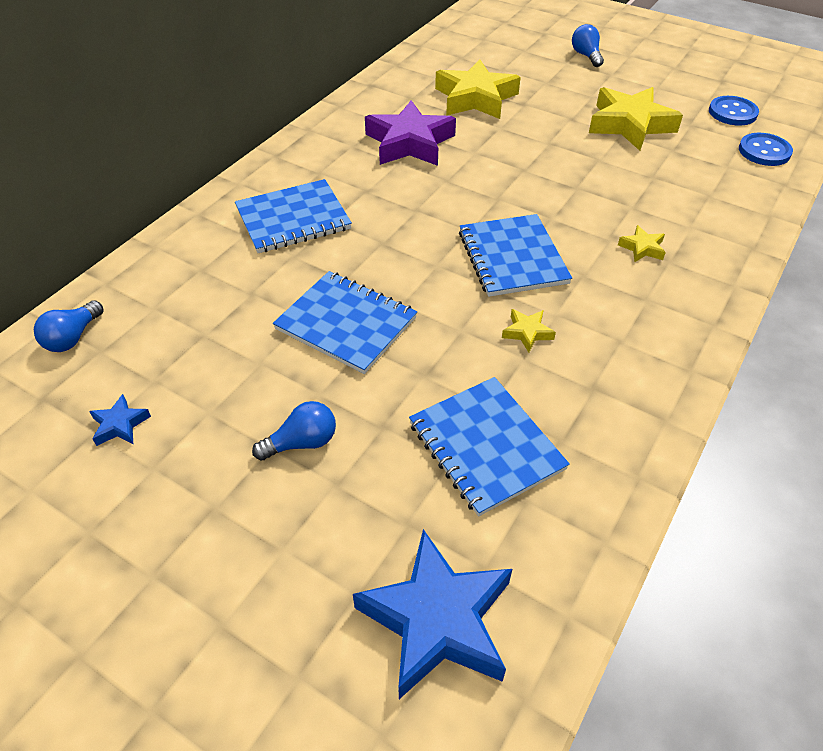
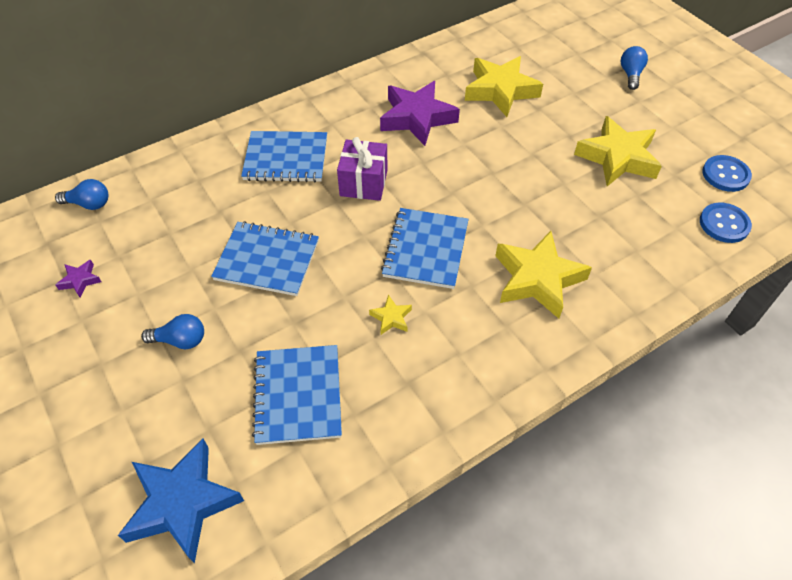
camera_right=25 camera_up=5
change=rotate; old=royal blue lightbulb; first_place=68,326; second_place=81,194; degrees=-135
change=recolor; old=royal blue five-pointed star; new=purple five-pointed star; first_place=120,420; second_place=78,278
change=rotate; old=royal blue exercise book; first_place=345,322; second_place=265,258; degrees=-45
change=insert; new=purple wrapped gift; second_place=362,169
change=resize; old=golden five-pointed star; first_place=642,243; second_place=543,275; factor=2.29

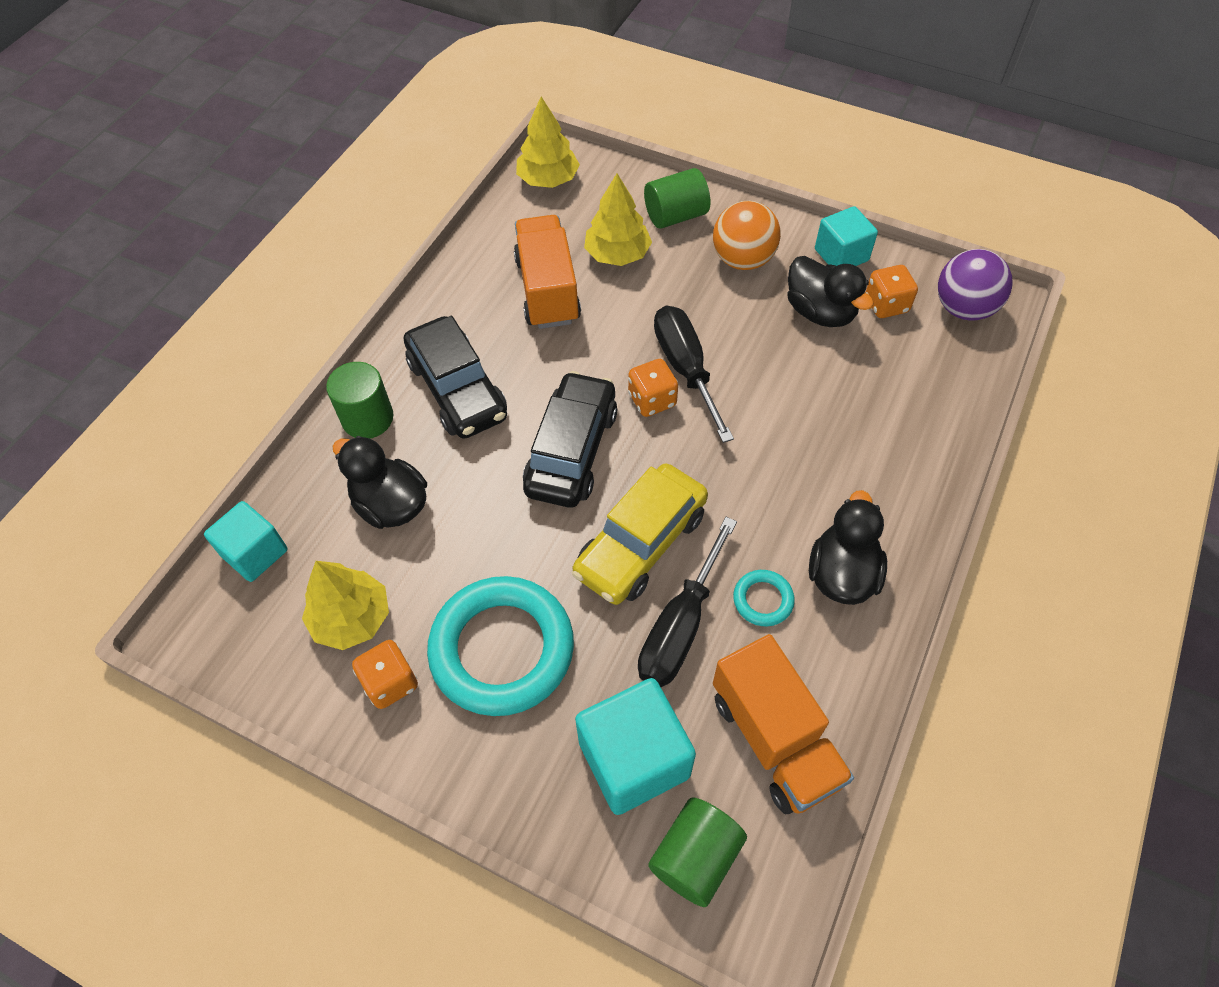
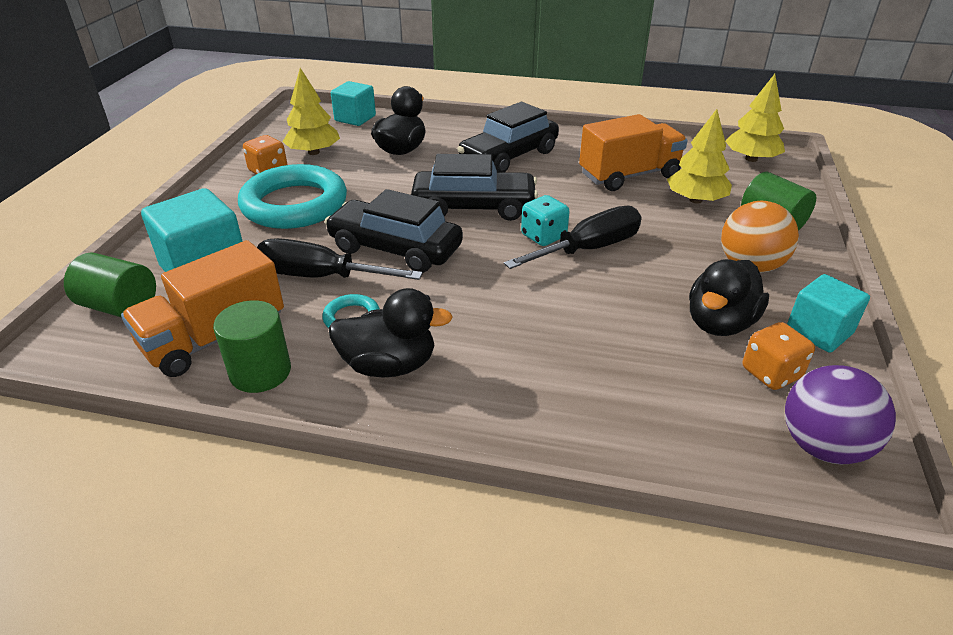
camera_right=75 camera_up=-20
change=move; old=emerald cylinder shape; first_place=359,400; second_place=252,346
change=recolor; old=golden automobile; new=black automobile; first_place=640,534; second_place=394,231
change=recolor; old=bright orange die; new=teal die; first_place=653,388; second_place=545,220

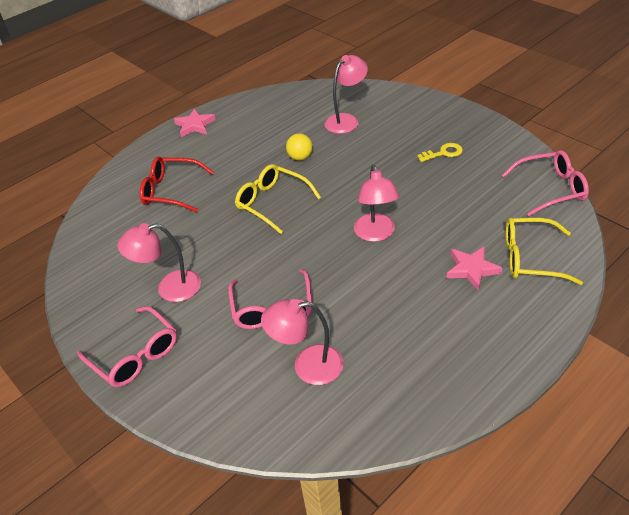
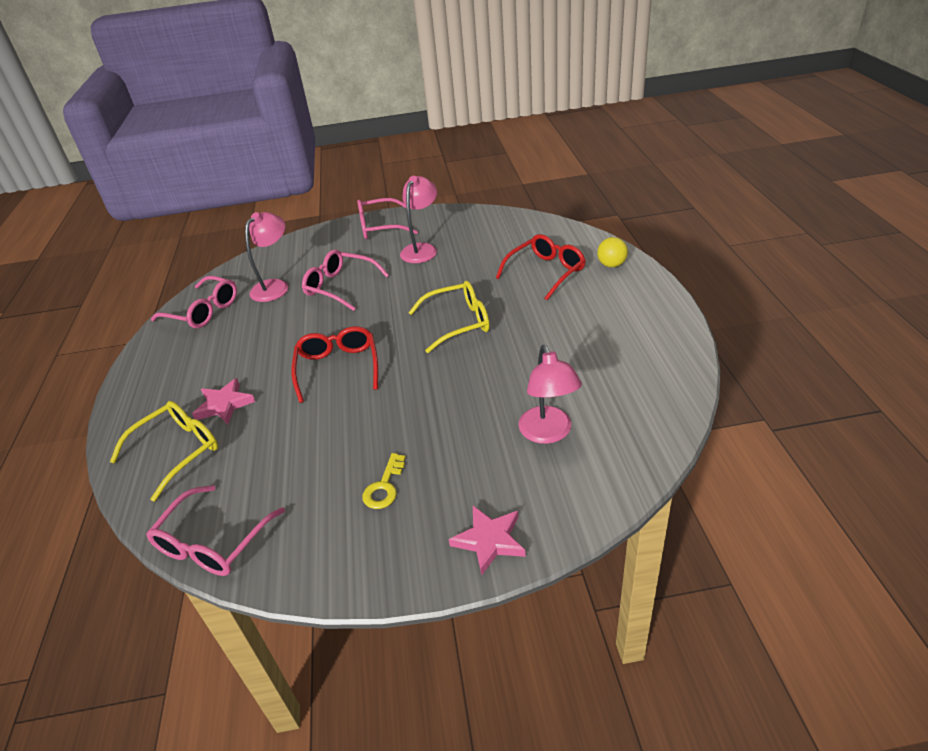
camera_right=125 camera_up=-5
change=insert; new=rosy eyeglasses; second_place=194,302
change=replace; old=rosy reading lamp; new=scarlet eyeglasses; first_place=376,203; second_place=334,364
change=move; old=rosy five-pointed star; first_place=195,123; second_place=487,540
change=move; old=golden ball; first_place=299,146; second_place=612,252

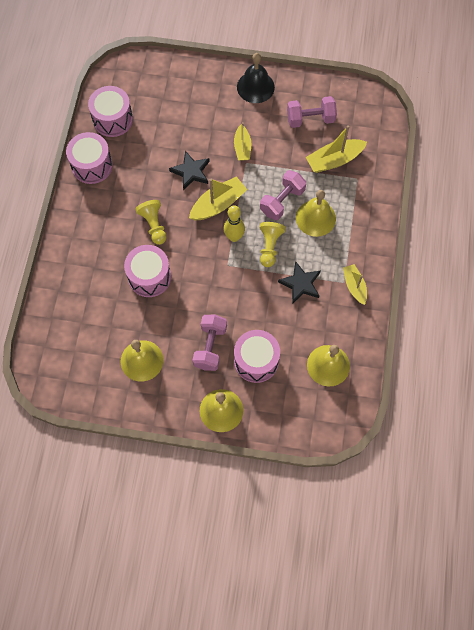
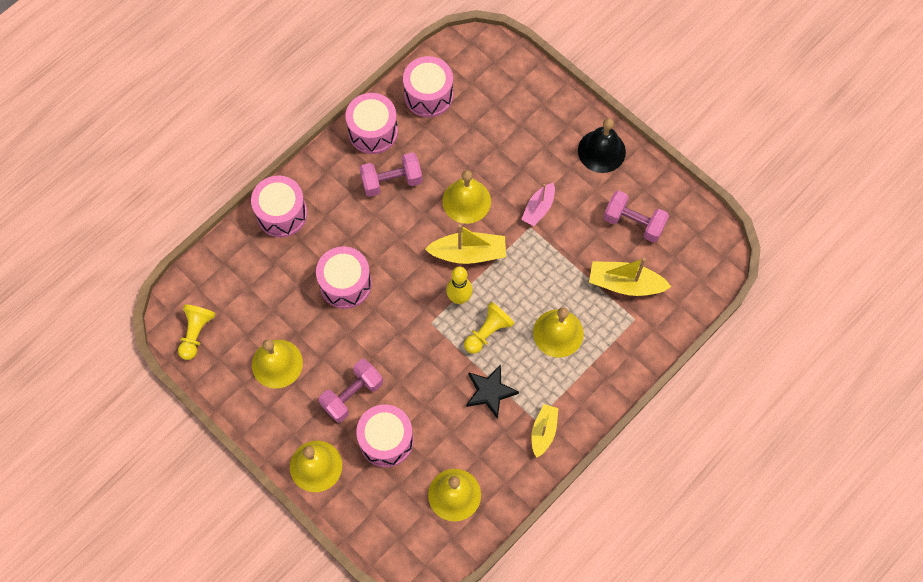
camera_right=35 camera_up=0
change=move; old=golden chess pawn; first_place=150,222; second_place=197,332
change=insert; new=rosy drum; second_place=279,206
change=move; old=rosy free weight; first_place=283,195; second_place=390,174
change=replace; old=black five-pointed star; new=golden hand bell; first_place=189,170; second_place=466,197
change=recolor; old=golden boat; new=rosy boat; first_place=242,141; second_place=538,204

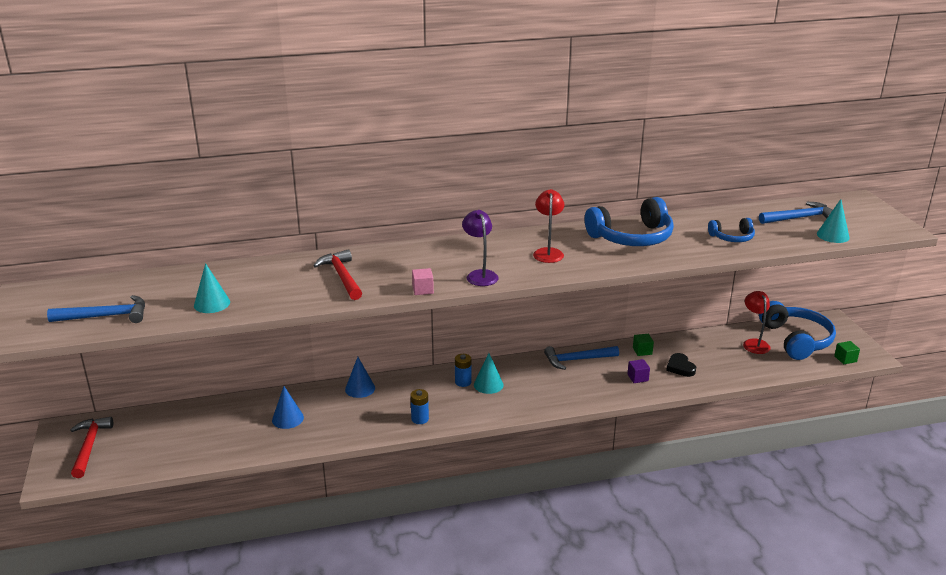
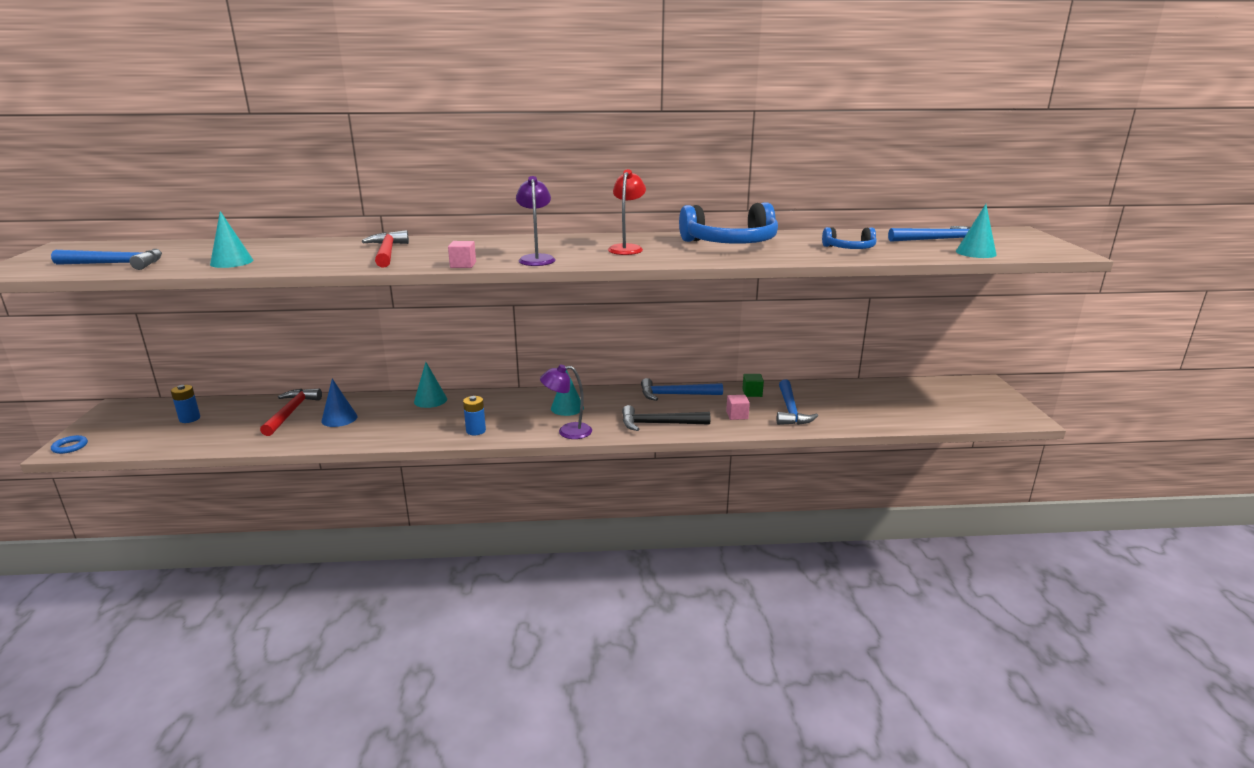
camera_right=10 camera_up=-5
change=insert; new=royal blue ring; second_place=69,444
change=move; old=royal blue battery; first_place=463,370; second_place=185,404
change=move; old=scarlet carpenter's hammer; first_place=91,447; second_place=291,412
change=recolor; old=royal blue cone; new=teal cone; first_place=360,377; second_place=430,385
change=insert; new=purple reading lamp; second_place=566,401
change=insert; new=black carpenter's hammer; second_place=666,418
change=recolor; old=purple block; new=rosy block; first_place=639,371; second_place=738,407
change=replace; old=black love heart; new=royal blue carpenter's hammer; first_place=681,365; second_place=797,402
change=delete; old=scarlet reading lamp; first_place=756,322
change=delete; old=royal blue headphones; first_place=797,330
change=delete; old=emerald block; first_place=847,352

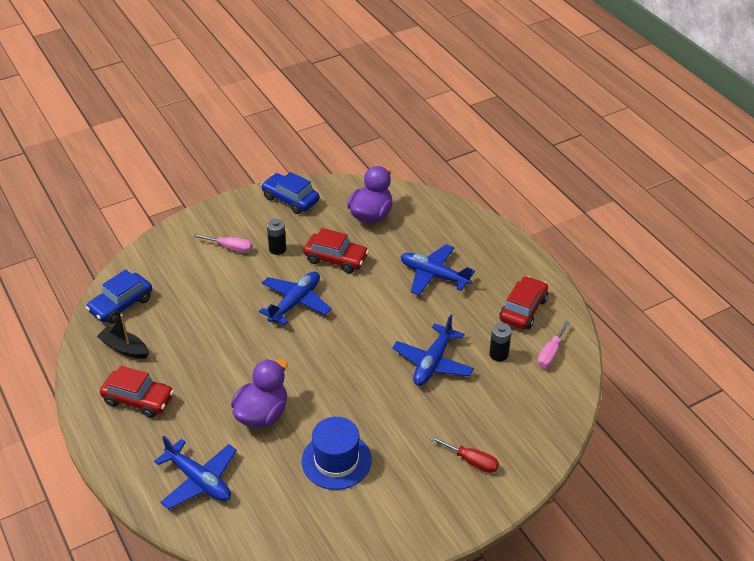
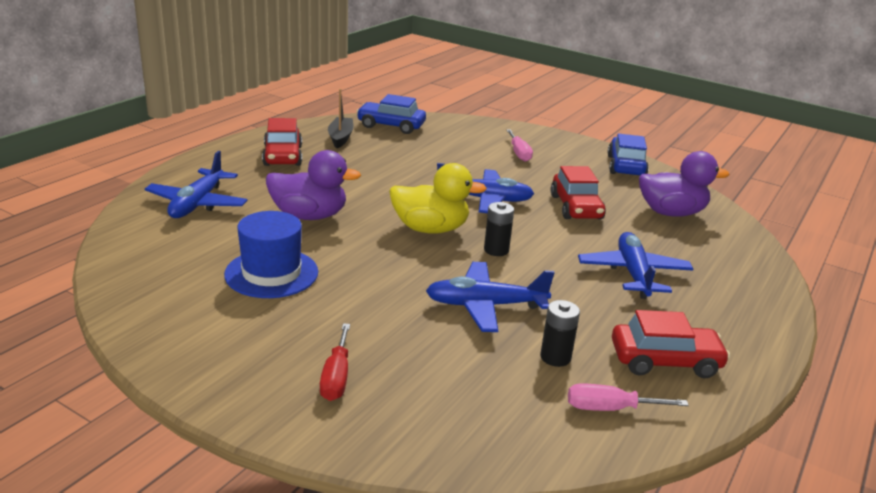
camera_right=60 camera_up=-15
change=insert; new=golden rubber duck; second_place=438,198
change=move; old=black battery; first_place=276,237; second_place=499,229

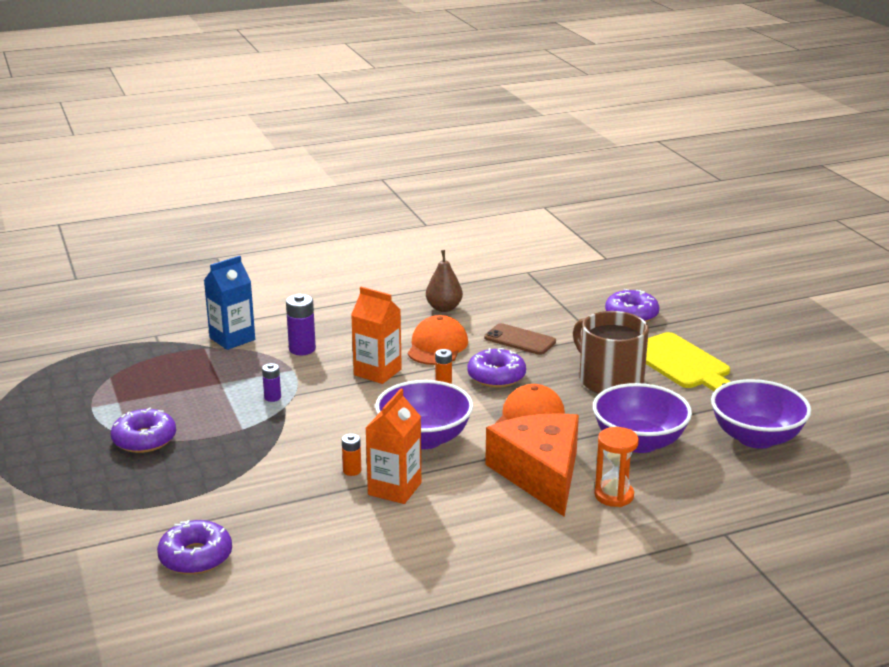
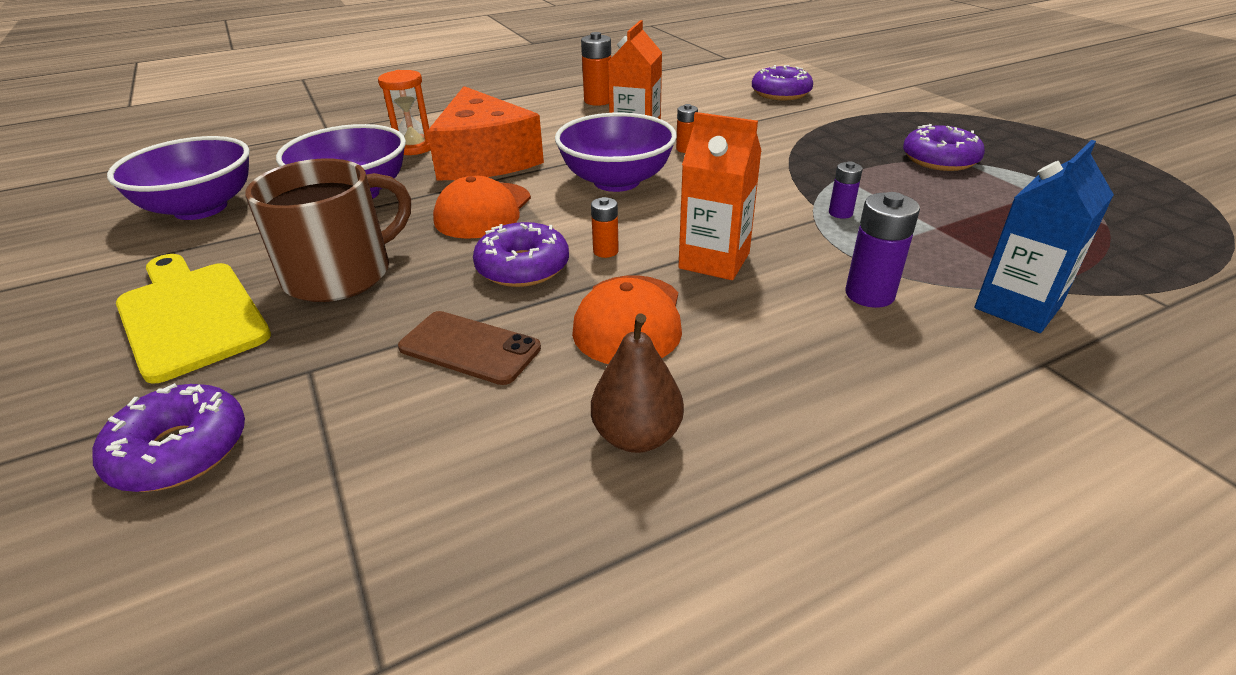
camera_right=175 camera_up=10
change=rotate; old=brown tea mug; first_place=611,352; second_place=328,230; degrees=-90
change=insert; new=bright orange battery; second_place=596,69

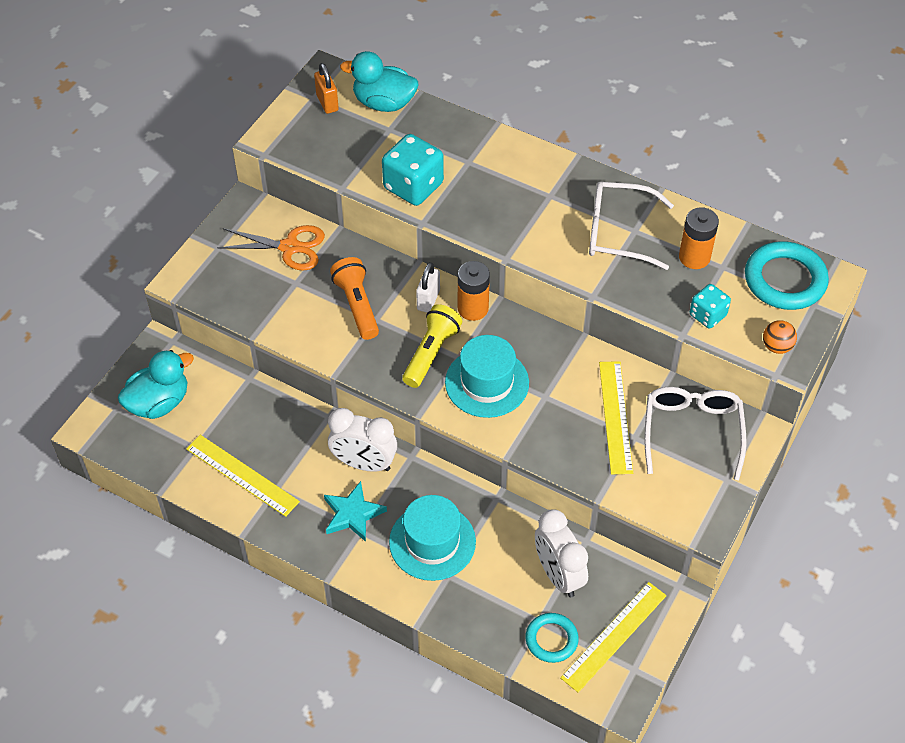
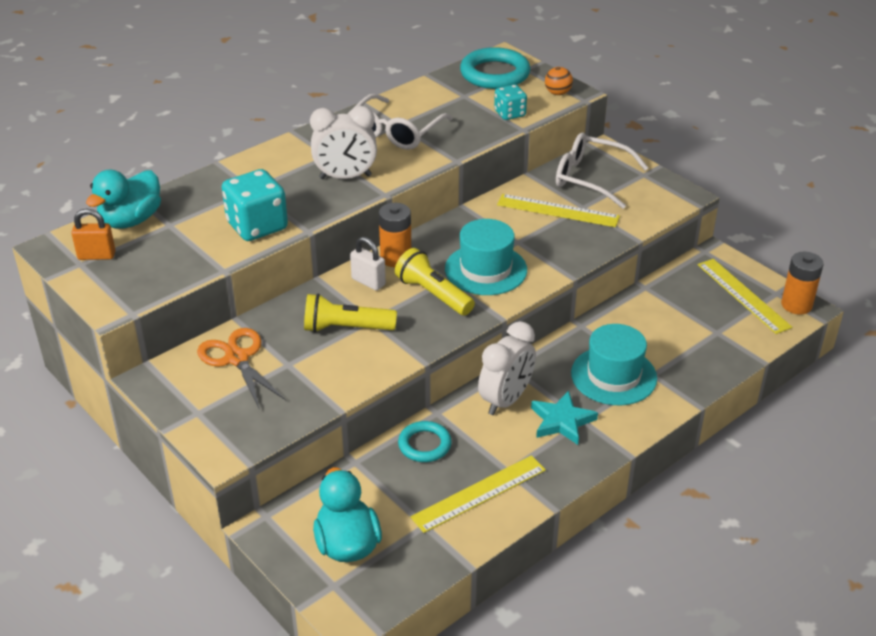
camera_right=-70 camera_up=-15
change=rotate; old=bright orange scissors; first_place=271,248; second_place=241,369; degrees=-60
change=recolor; old=bright orange pocket torch; new=golden pocket torch; first_place=354,298; second_place=350,313
change=move; old=snow-white bedside clock; first_place=561,553; second_place=343,142
change=move; old=teal ring; first_place=552,638; second_place=424,441
change=move; old=bright orange battery; first_place=699,238; second_place=802,283

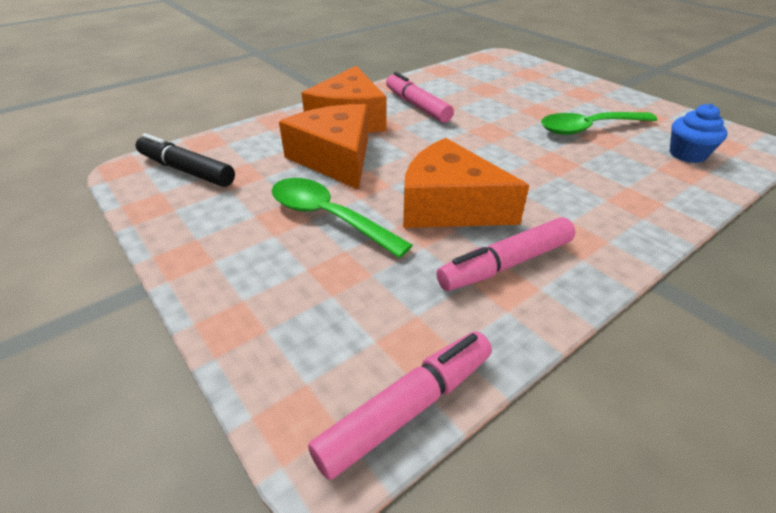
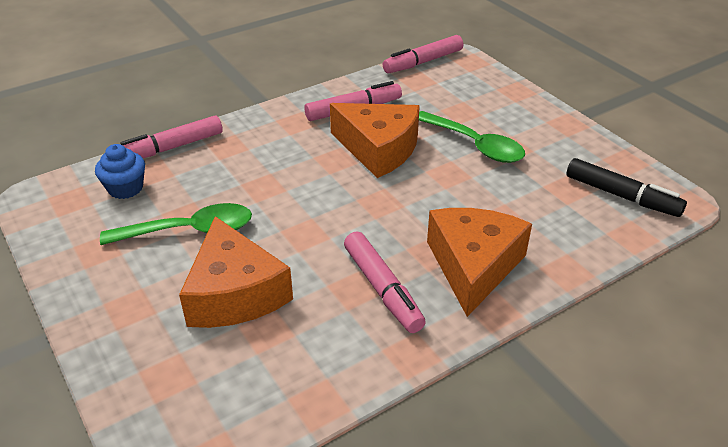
camera_right=-175 camera_up=0
change=insert; new=rosy felt pen; second_place=171,136
change=move; old=bright orange cheese wedge; first_place=323,147; second_place=236,272

